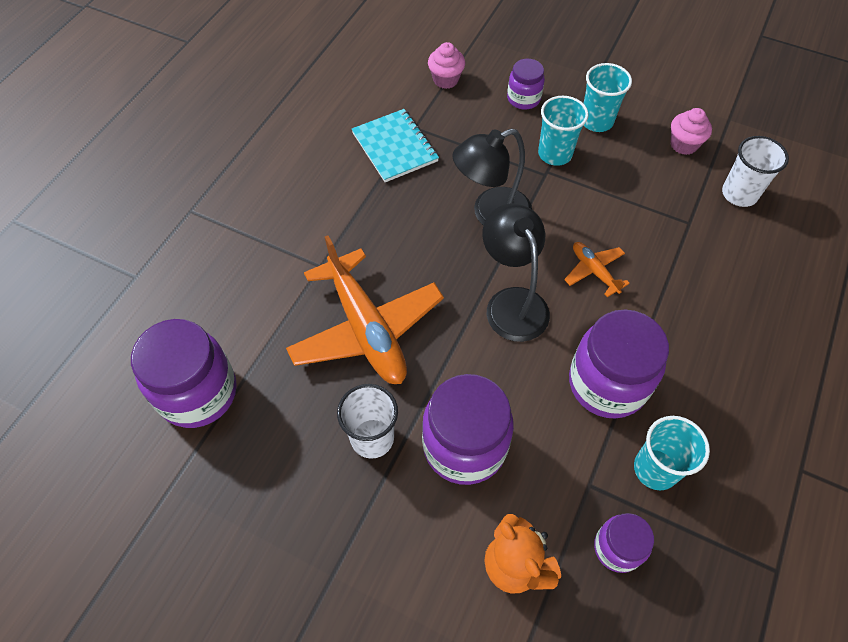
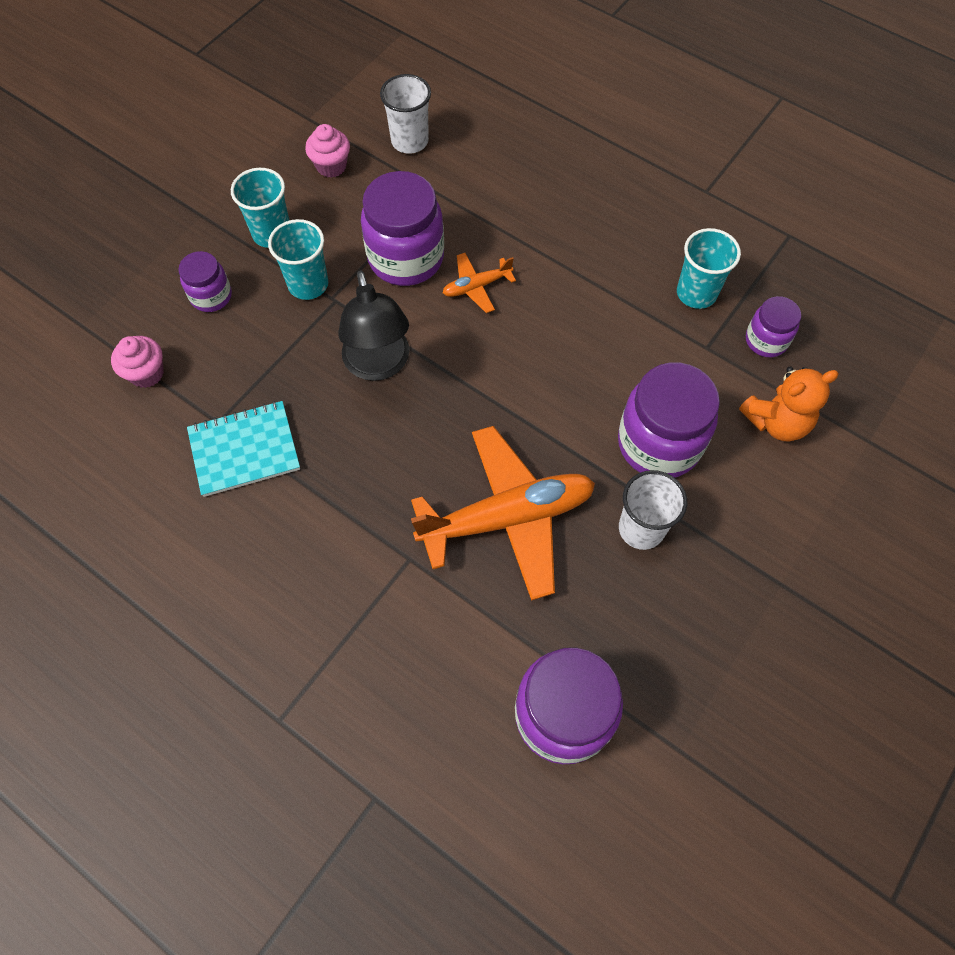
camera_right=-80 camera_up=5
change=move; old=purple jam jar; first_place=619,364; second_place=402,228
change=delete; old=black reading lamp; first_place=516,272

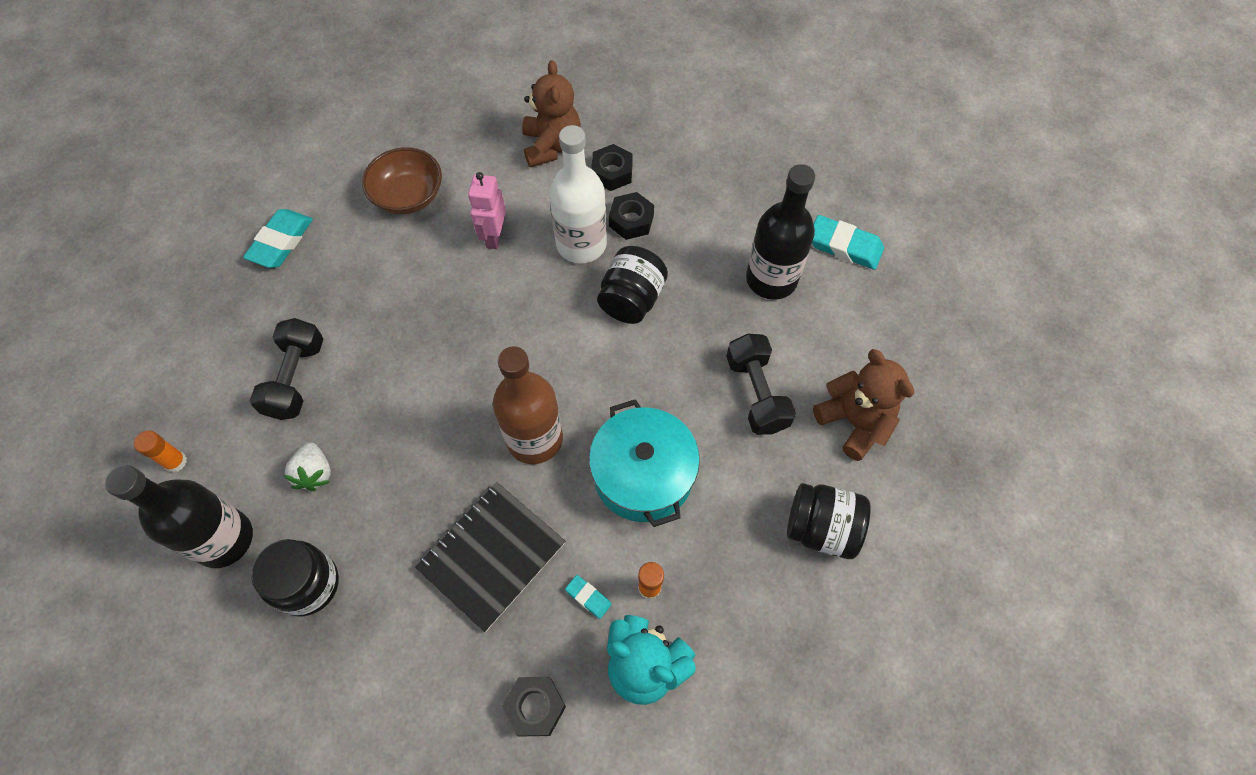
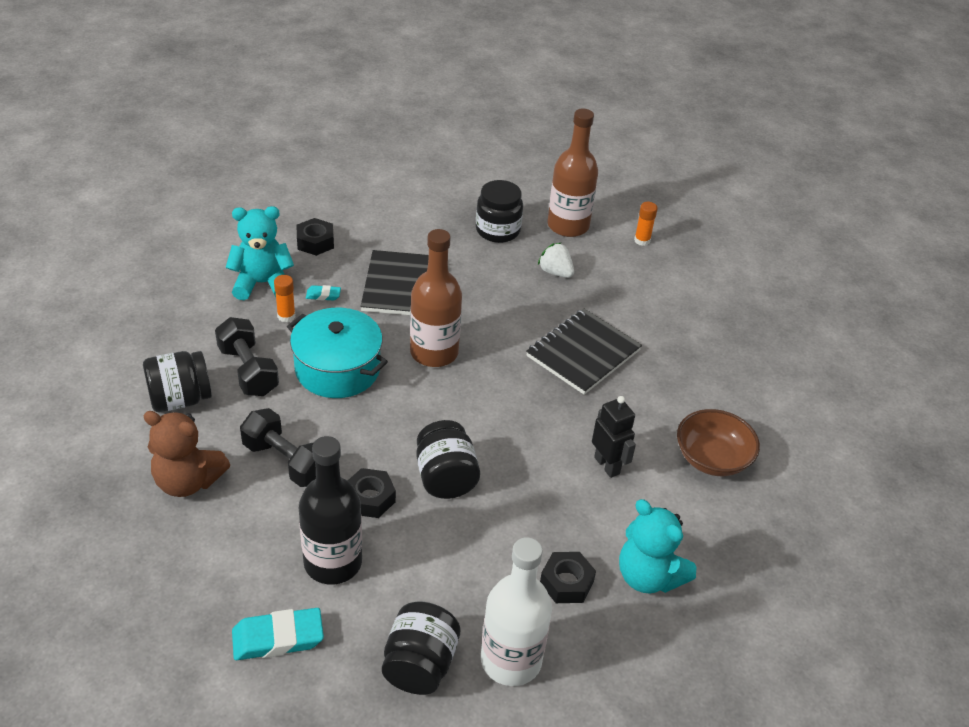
camera_right=140 camera_up=-20
change=move; old=black free weight; first_place=286,369; second_place=247,356
change=move; old=black nut; first_place=631,216; second_place=371,493
change=insert; new=black jam jar; second_place=421,648
change=move; old=snow-white bottle; first_place=578,194; second_place=516,611
change=insert; new=black exercise book; second_place=584,352
change=recolor; old=black bottle; new=brown bottle; first_place=179,516; second_place=573,173
change=recolor; old=rosy toy robot; new=black toy robot; first_place=487,210; second_place=614,437
change=recolor; old=brown stuffed bear; new=teal stuffed bear; first_place=551,113; second_place=658,546
change=delete; old=teal pencil eraser; first_place=278,238

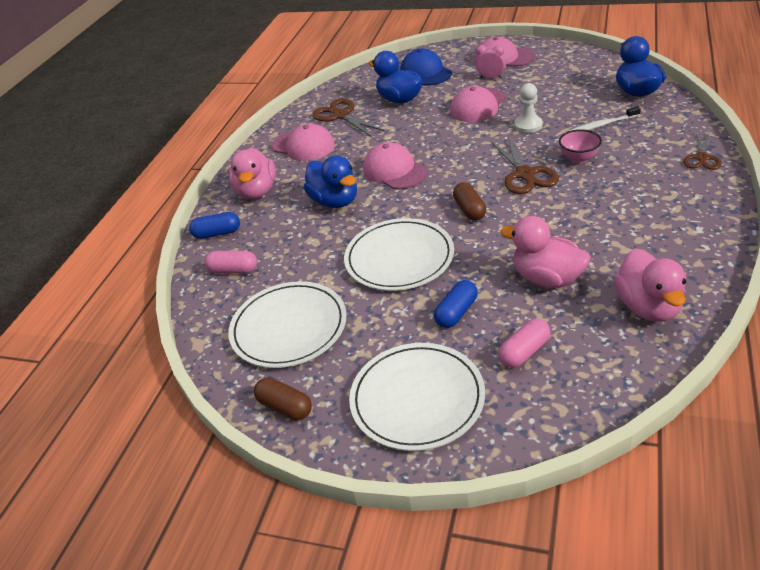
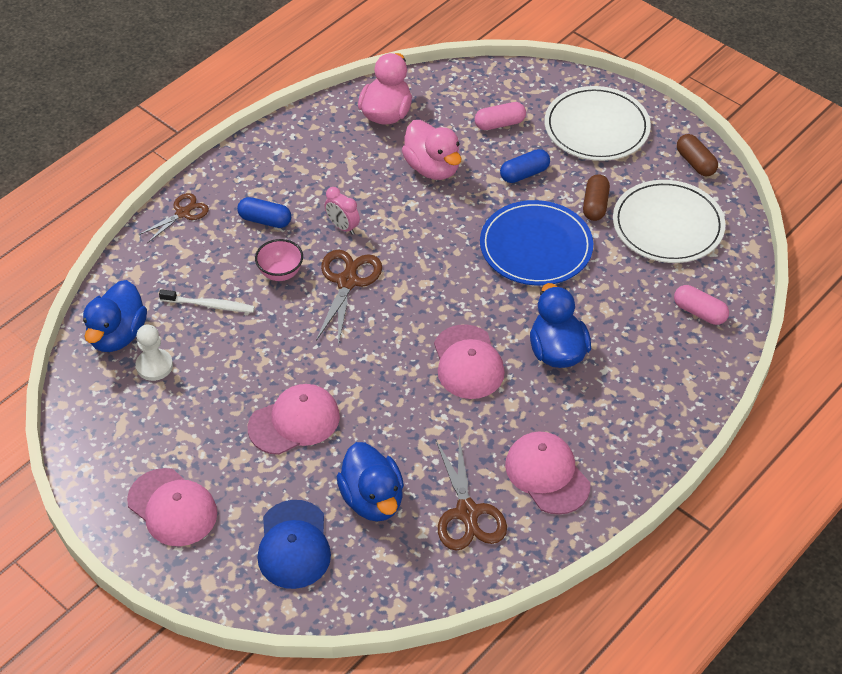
camera_right=-160 camera_up=10
change=move; old=snow-white chess pawn; first_place=528,108; second_place=154,353
change=move; old=royal blue pill; first_place=214,225; second_place=264,212
change=move; old=rosy bedside clock; first_place=491,61; second_place=342,211
change=recolor; old=snow-white plate; new=royal blue plate; first_place=399,254; second_place=536,243
change=move; old=brown pill; first_place=469,201; second_place=596,198
change=delete; old=rosy rubber duck; first_place=252,173

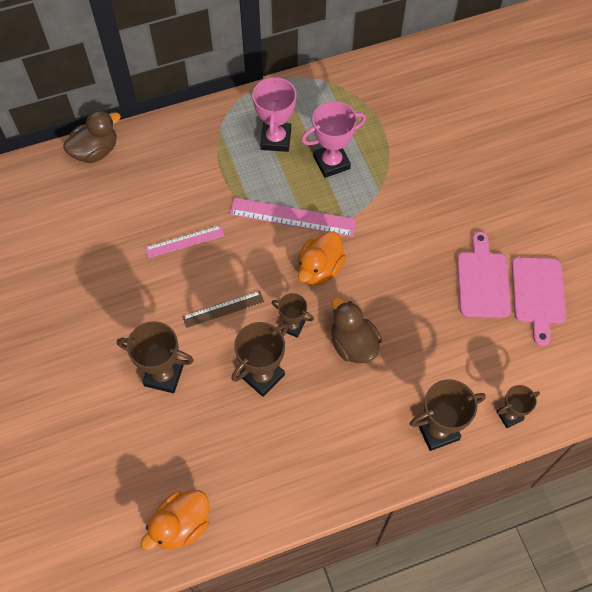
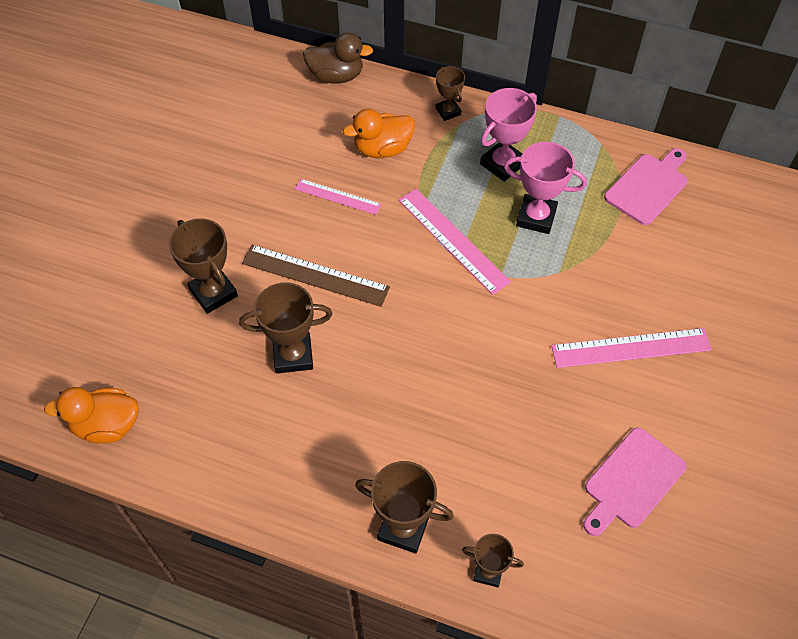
camera_right=40 camera_up=-5
change=resize; old=brown ruler; first_place=223,309; second_place=316,276; factor=1.61
change=move; old=bright orange rubber duck; first_place=322,258; second_place=379,133
change=move; old=brown trophy; first_place=293,315; second_place=450,93
change=insert; new=rosy ruler; second_place=632,348
change=move; old=rosy chopping board; first_place=484,274; second_place=646,186
change=delete; old=brown rubber duck; first_place=356,330

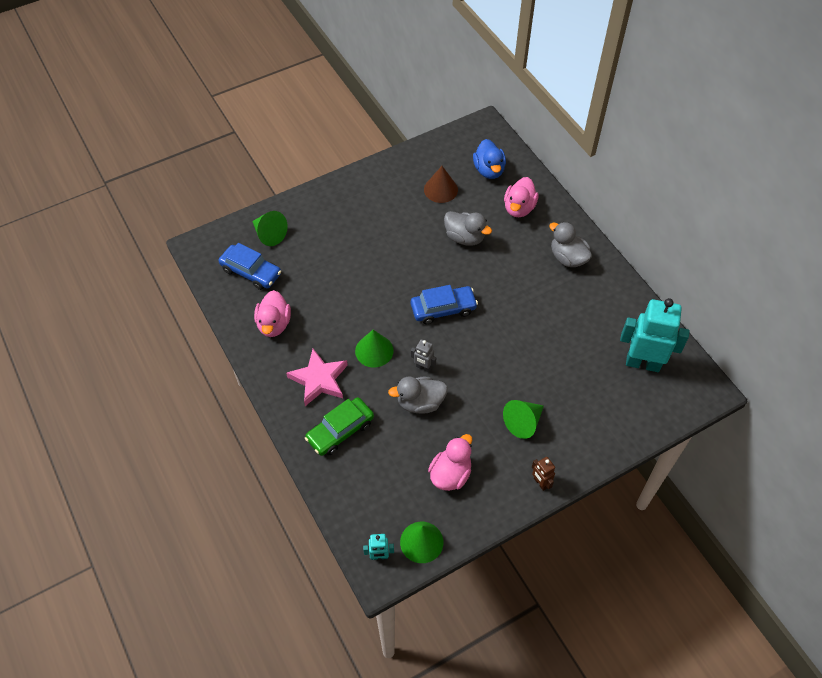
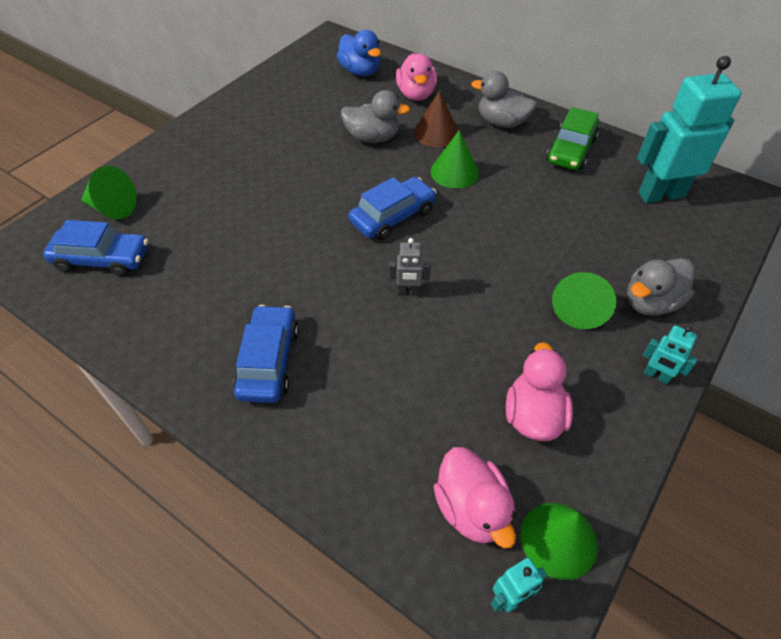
camera_right=-25 camera_up=-5
change=replace; old=rosy five-pointed star; new=royal blue automobile; first_place=317,377; second_place=266,354
change=move; old=brown cone; first_place=441,184; second_place=436,119
change=move; old=emerald cone; first_place=374,349; second_place=455,159
change=move; old=rosy rubber duck; first_place=272,313; second_place=475,497
change=move; old=emerald automobile; first_place=339,426; second_place=572,138
change=move; old=ash-grey rubber duck; first_place=418,395; second_place=660,286
change=recolor; old=brown toy robot; new=teal toy robot; first_place=543,474; second_place=670,354

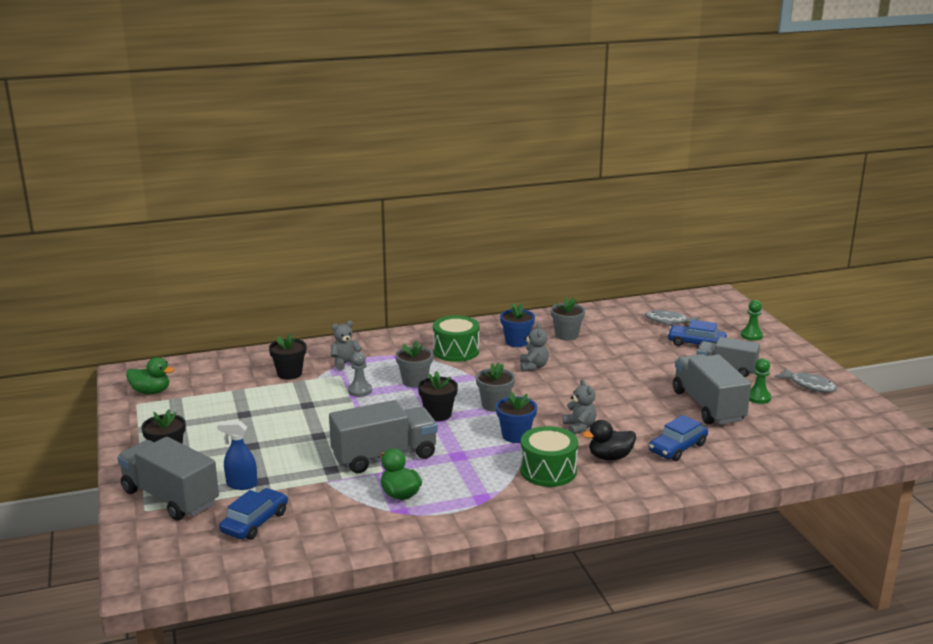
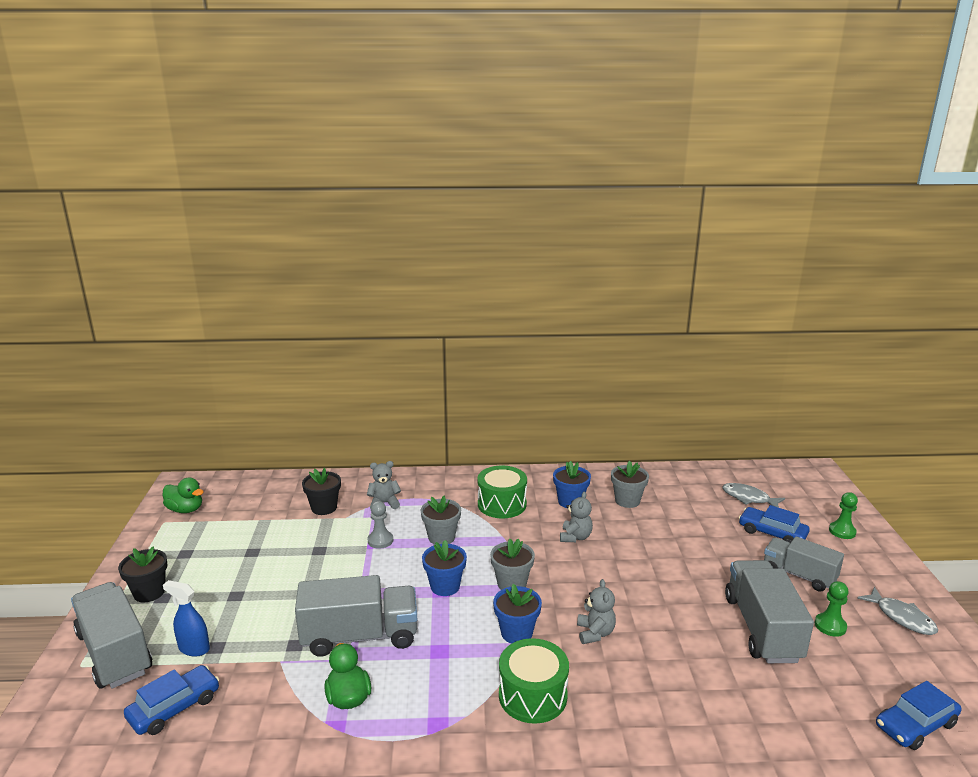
camera_right=15 camera_up=0
change=recolor; old=black potted plant; new=royal blue potted plant; first_place=438,396; second_place=444,568
change=move; old=royal blue automobile; first_place=678,438; second_place=918,715
change=delete; old=black rubber duck; first_place=609,440

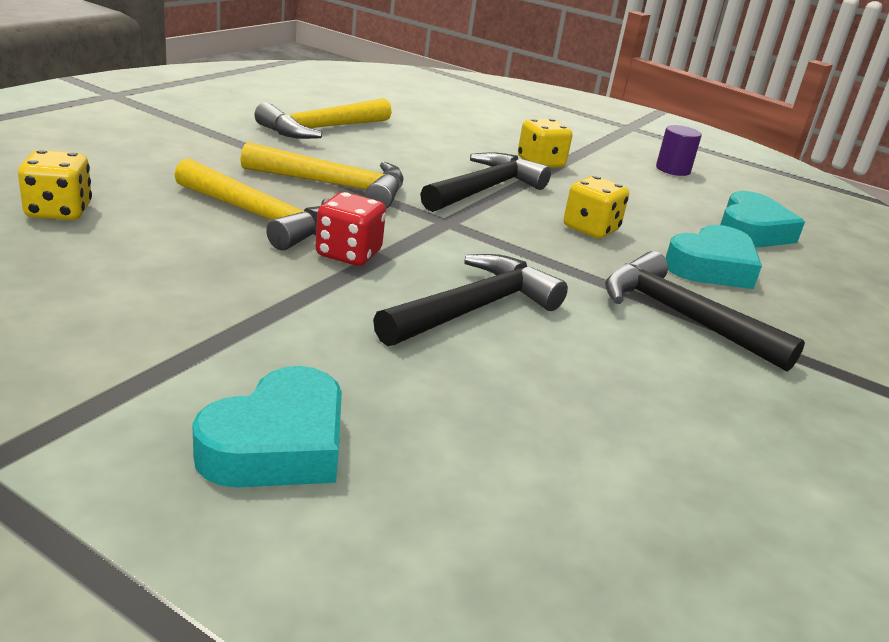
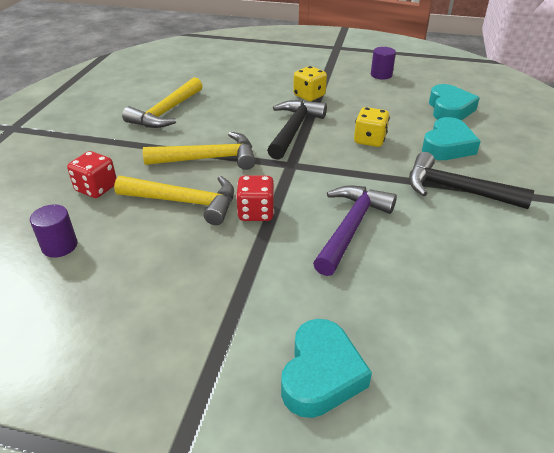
camera_right=-15 camera_up=10
change=replace; old=golden die; new=purple cylinder shape; first_place=55,185; second_place=53,231
change=insert; new=scarlet die; second_place=91,174
change=recolor; old=black carpenter's hammer; new=purple carpenter's hammer; first_place=470,300; second_place=355,230

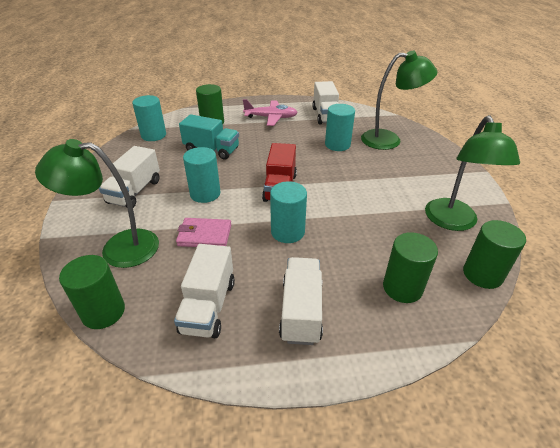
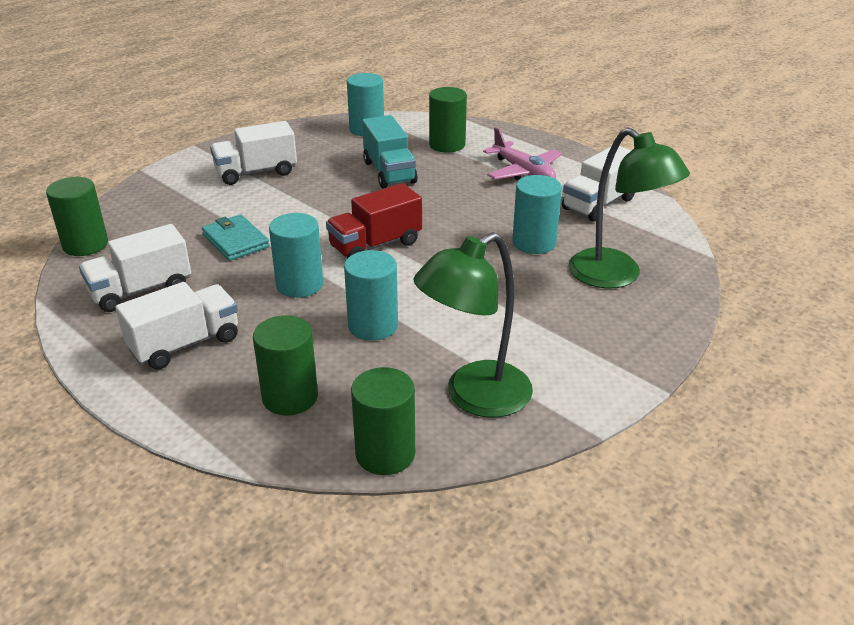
camera_right=50 camera_up=-5
change=recolor; old=rosy wallet; new=teal wallet; first_place=203,232; second_place=236,237
change=move; old=teal cylinder shape; first_place=202,175; second_place=371,295
change=delete; old=emerald reading lamp; first_place=97,203

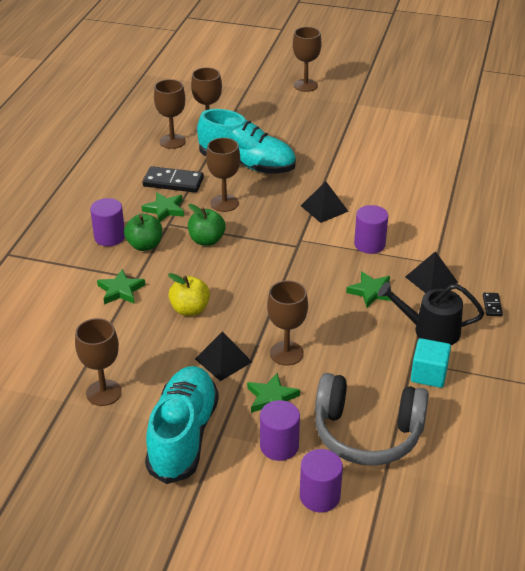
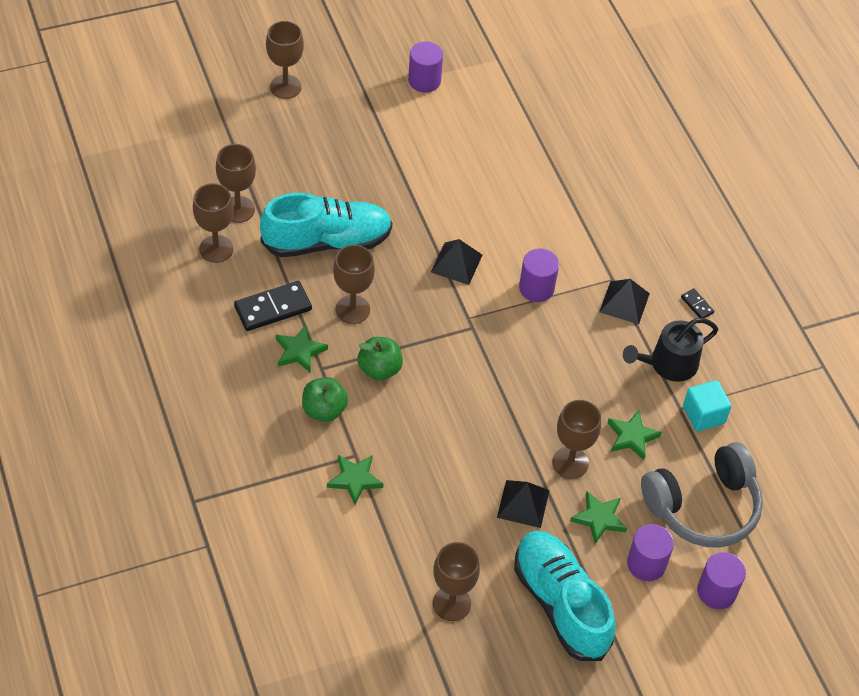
camera_right=-40 camera_up=15
change=move; old=purple cylinder shape; first_place=107,222; second_place=425,67
change=move; old=emerald five-pointed star; first_place=369,289; second_place=635,435
change=delete; old=golden toy apple; first_place=189,294

